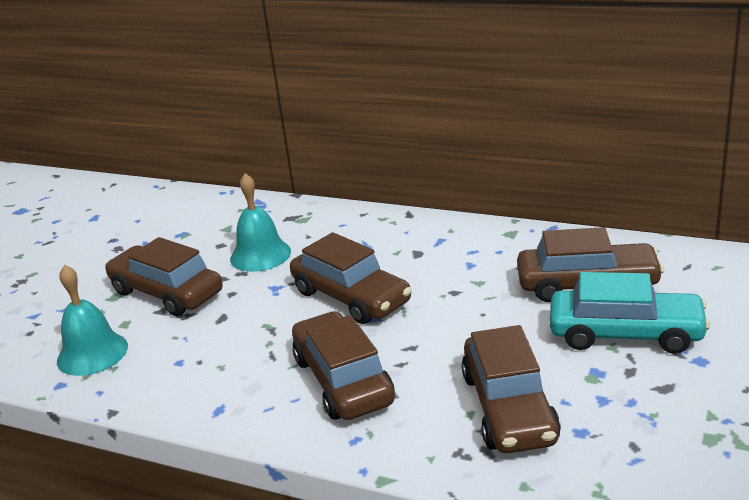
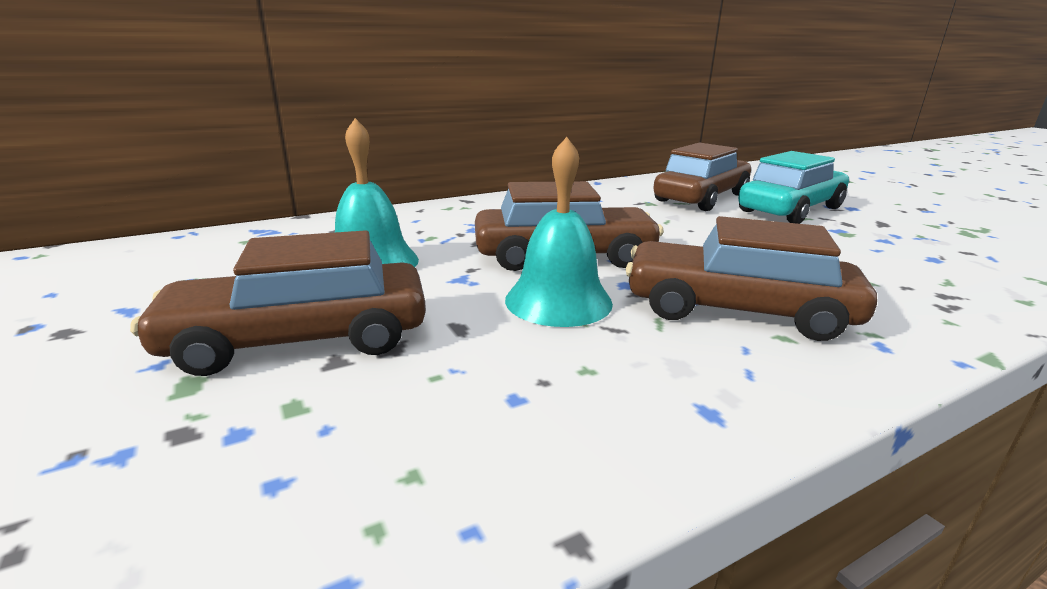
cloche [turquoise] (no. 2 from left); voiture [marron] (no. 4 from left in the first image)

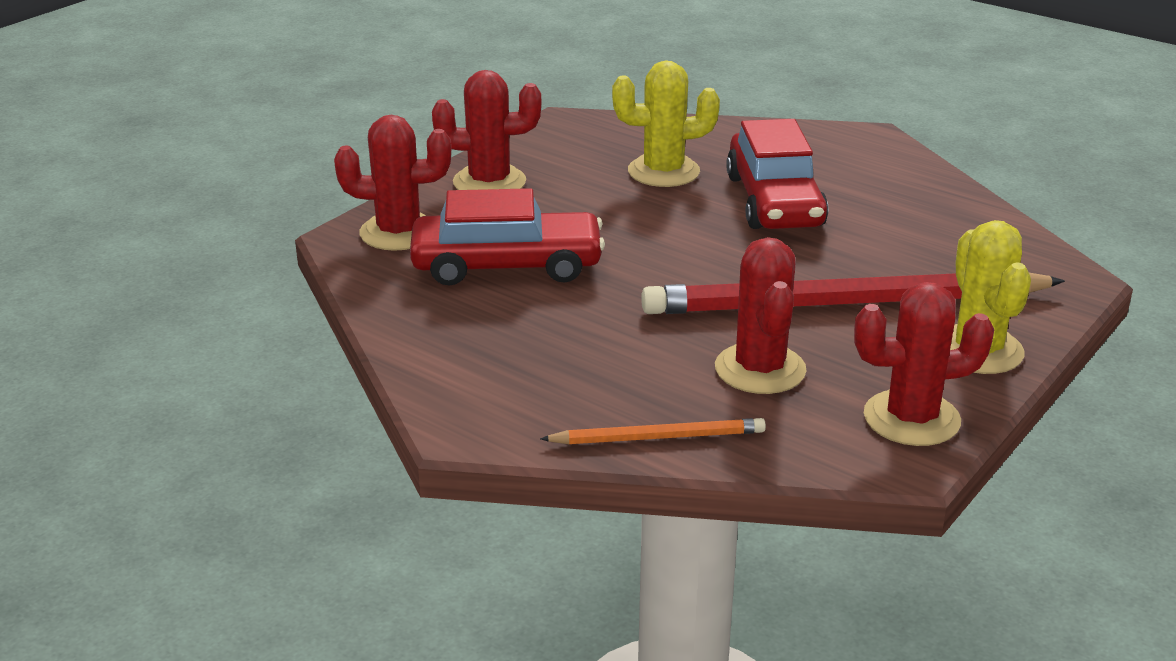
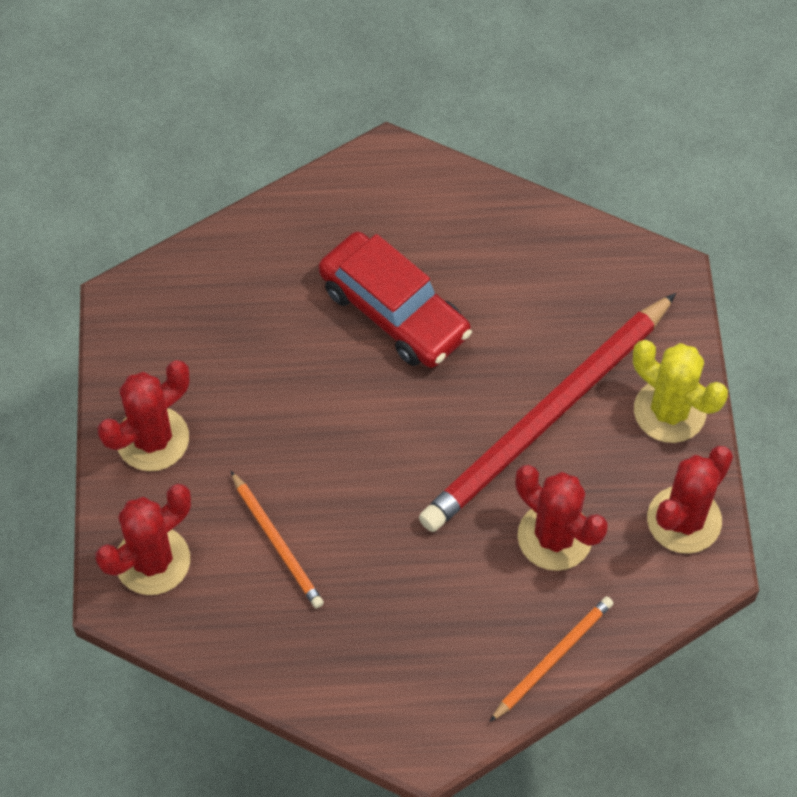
cactus [jaune] (no. 1 from left in the first image); crayon [orange] (no. 1 from left)

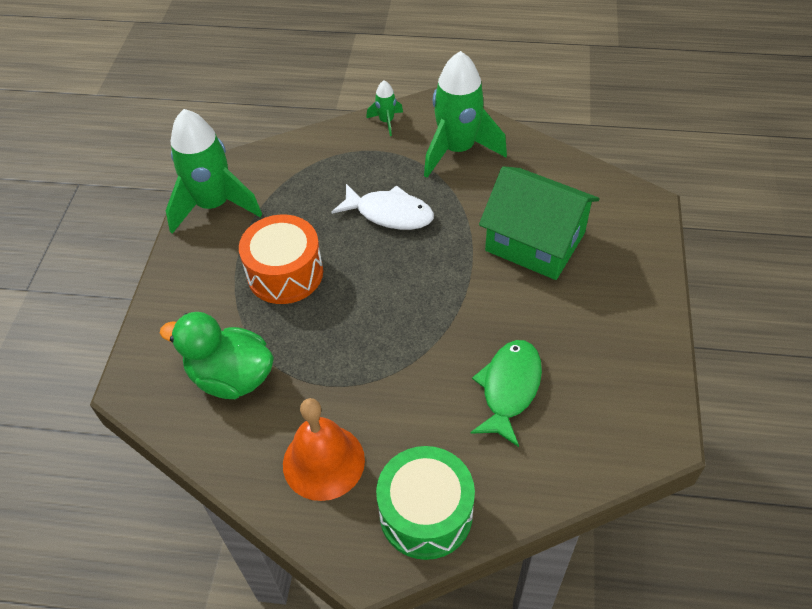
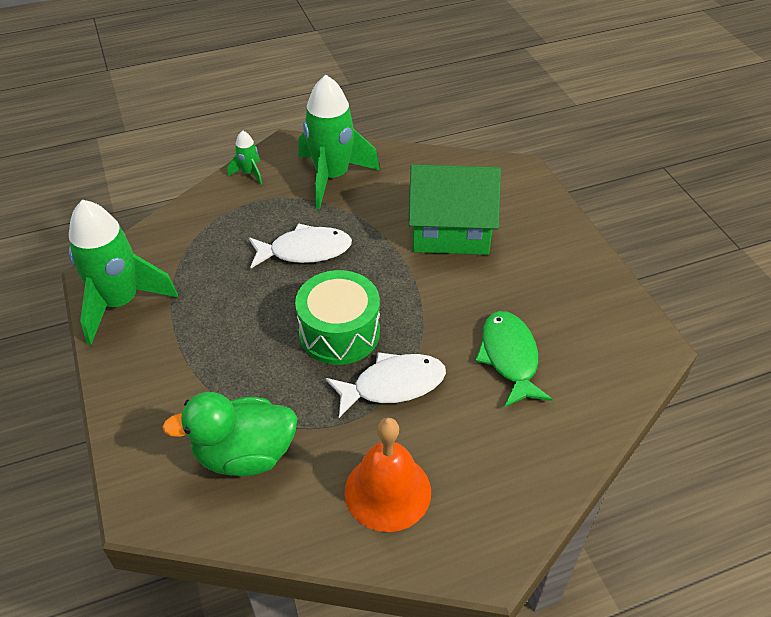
tambour [orange]; tambour [vert]; poisson [blanc] (no. 2 from left)

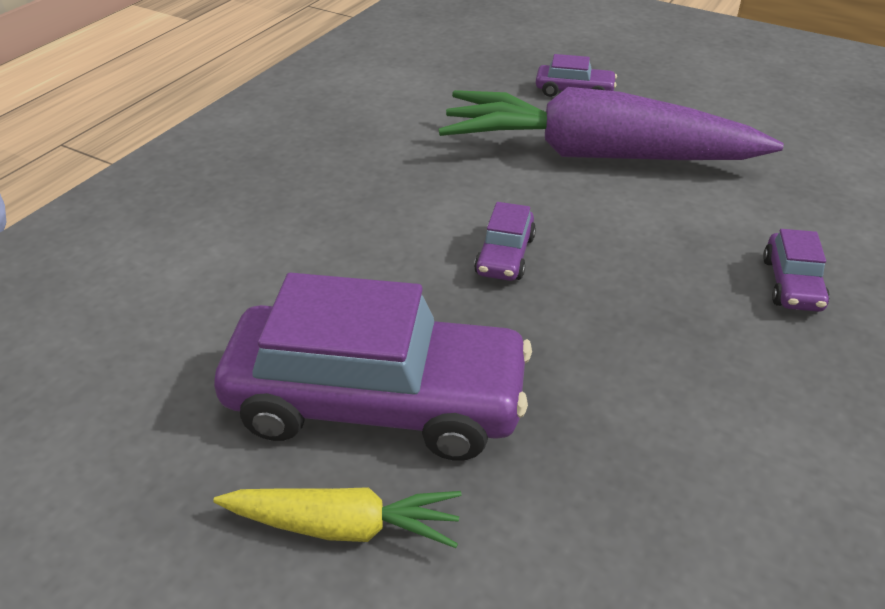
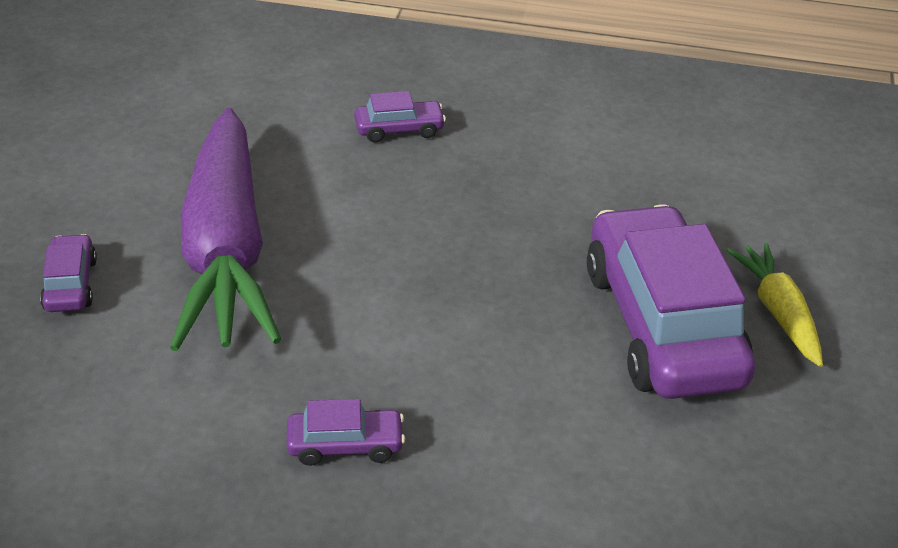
voiture [violet] (no. 2 from left)

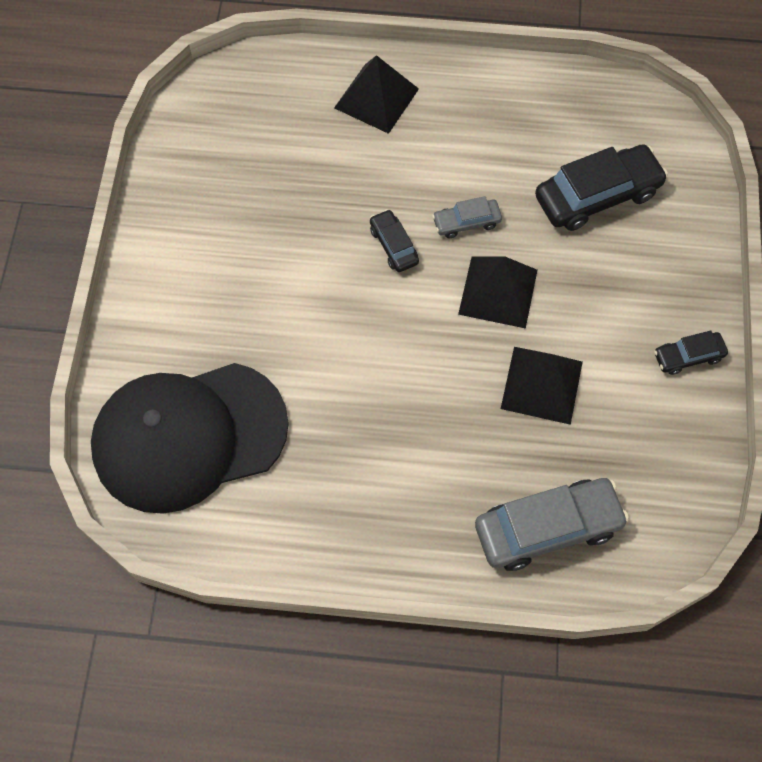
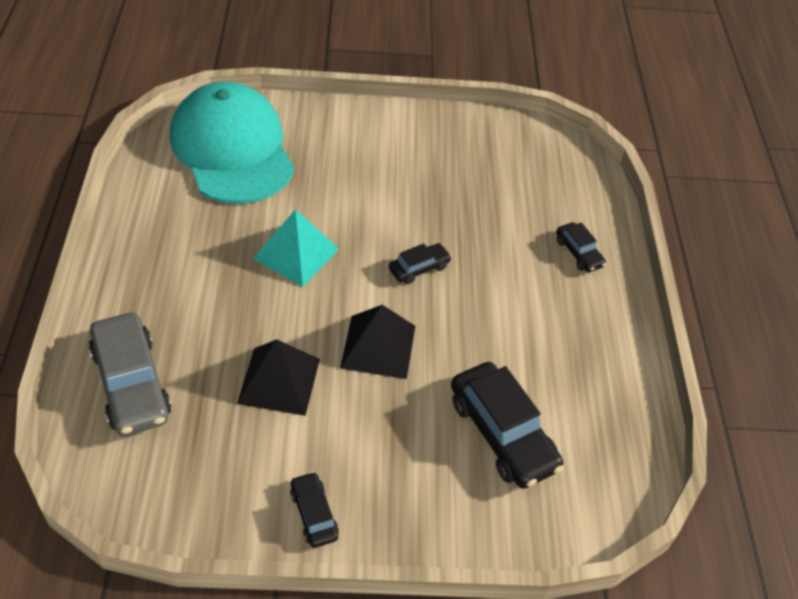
voiture [noir] (no. 4 from left); voiture [gris] (no. 1 from left in the first image); casquette [turquoise]; pyramide [turquoise]

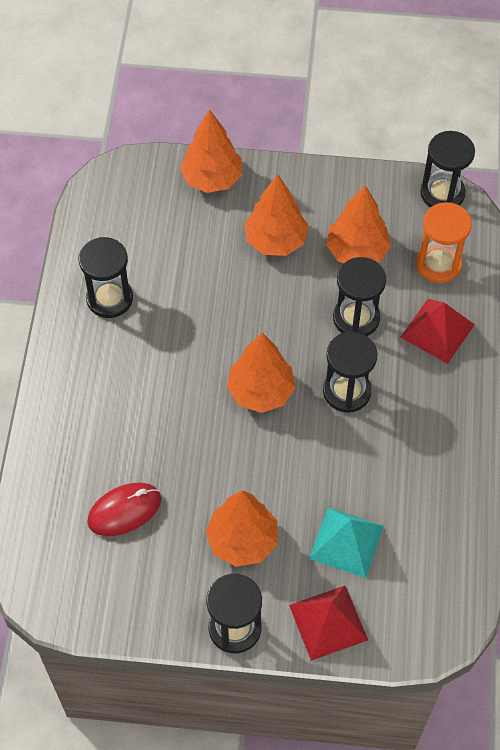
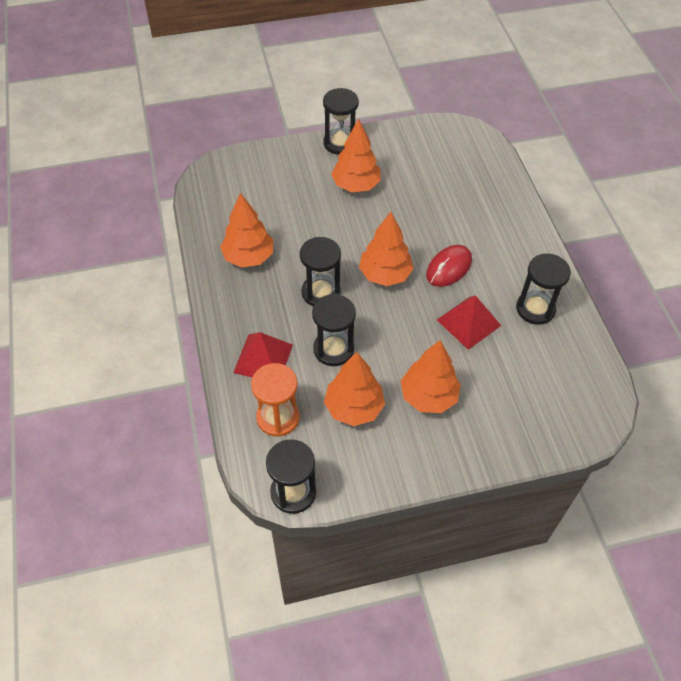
arbre [orange] (no. 1 from left); souris [rouge]; pyramide [turquoise]; pyramide [rouge] (no. 2 from left)

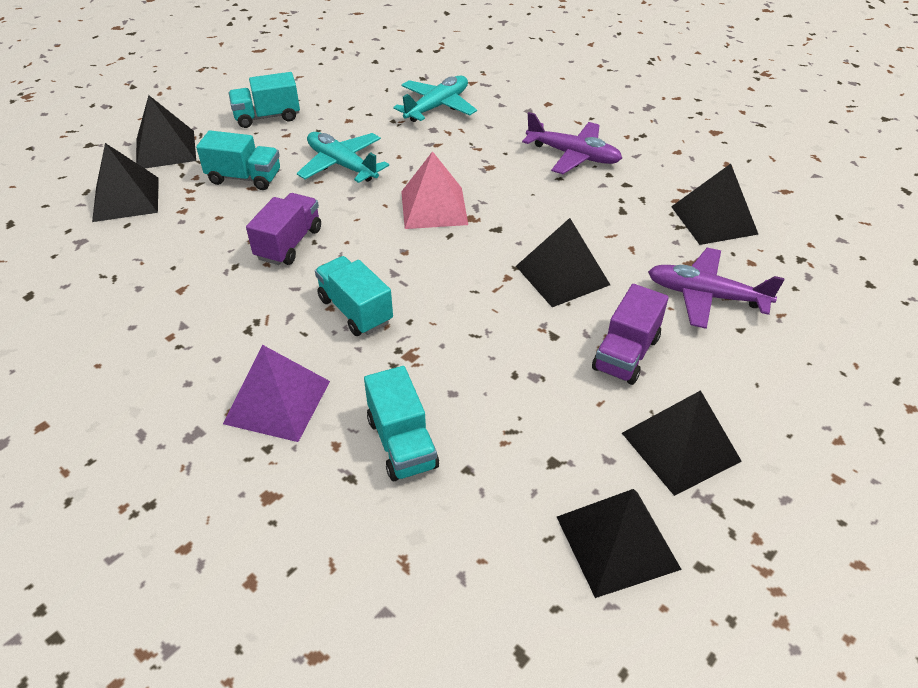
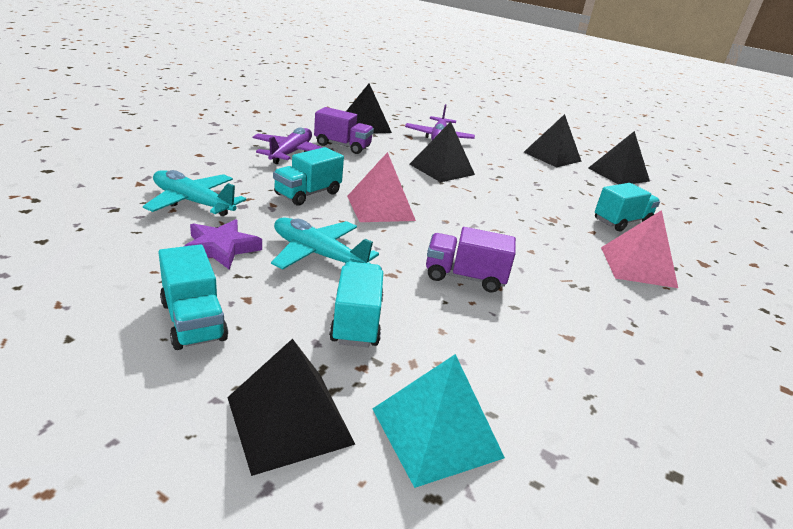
avion [turquoise] (no. 2 from left); pyramide [turquoise]; camion [turquoise] (no. 2 from left); camion [violet] (no. 1 from left); pyramide [rose] (no. 2 from left); étoile [violet]

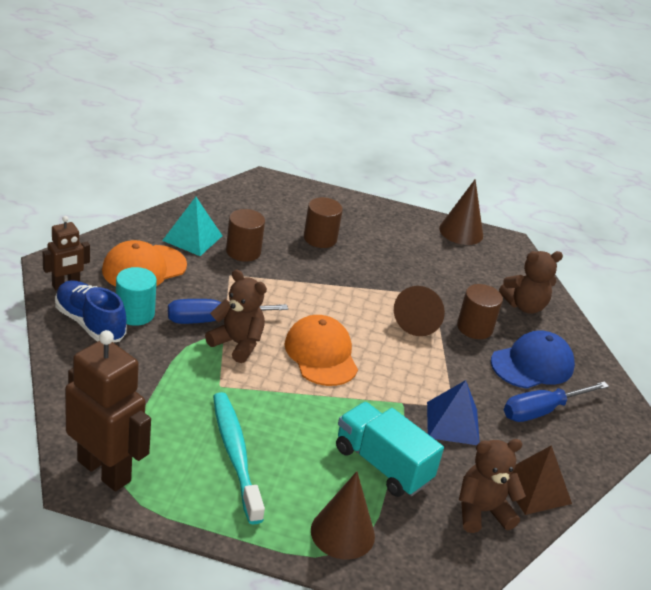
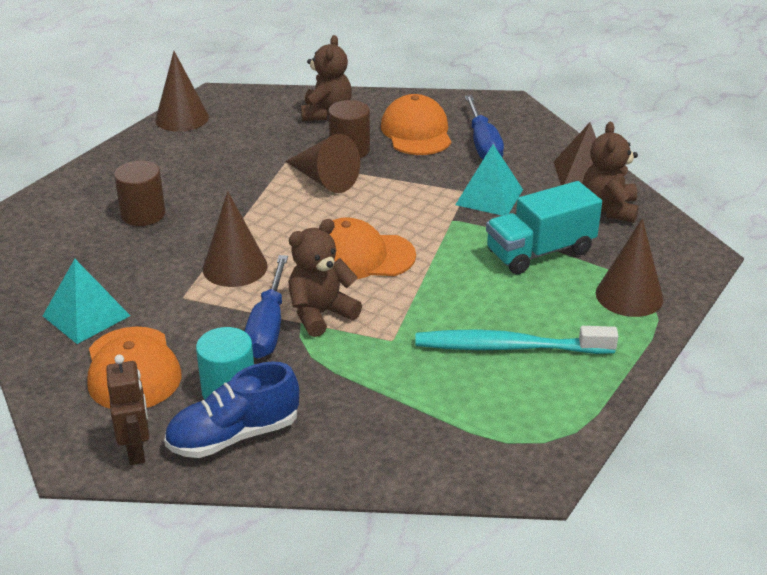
cylindre [marron] (no. 1 from left in the first image); robot [marron] (no. 2 from left in the first image); casquette [orange] (no. 3 from left); pyramide [turquoise] (no. 2 from left); cône [marron] (no. 2 from left)

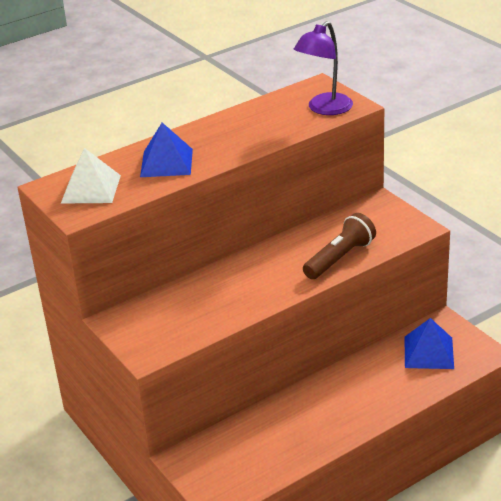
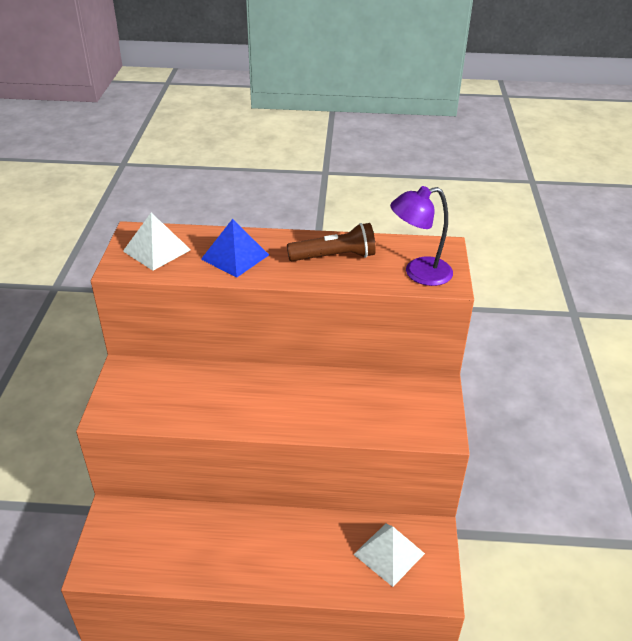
lampe de poche [marron]; pyramide [blanc] (no. 2 from left)

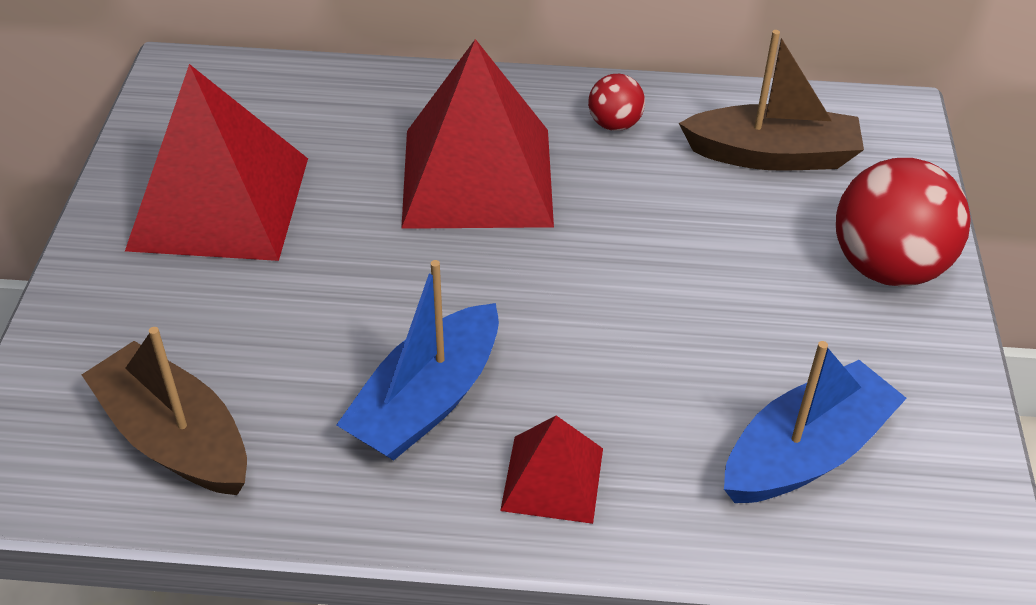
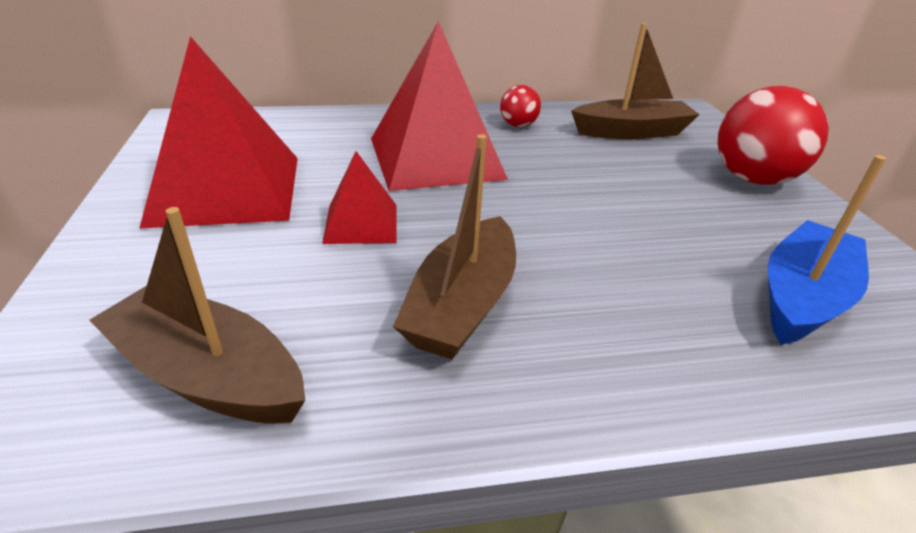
bateau [marron] (no. 2 from left); pyramide [rouge] (no. 2 from left)

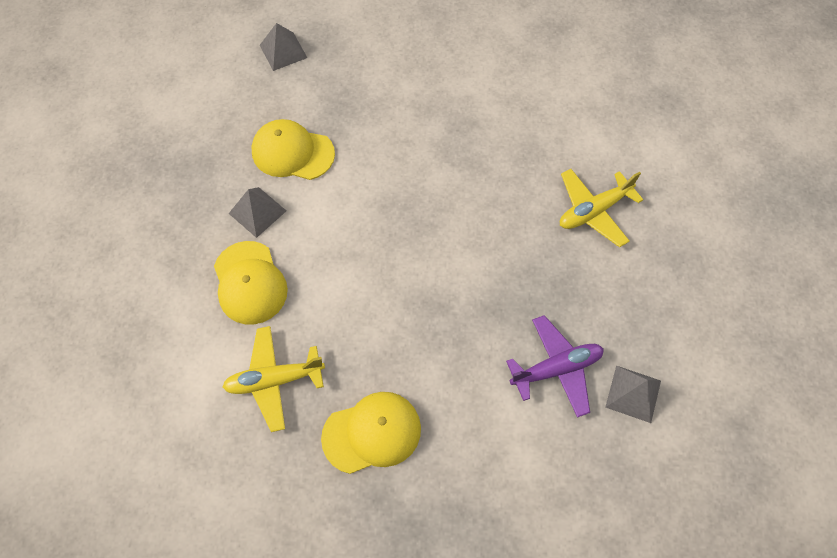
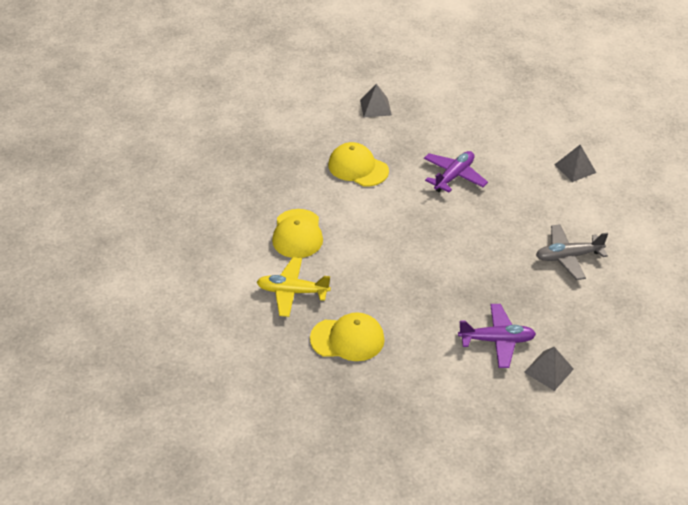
avion [gris]; pyramide [gris] (no. 3 from left); avion [violet] (no. 1 from left)

